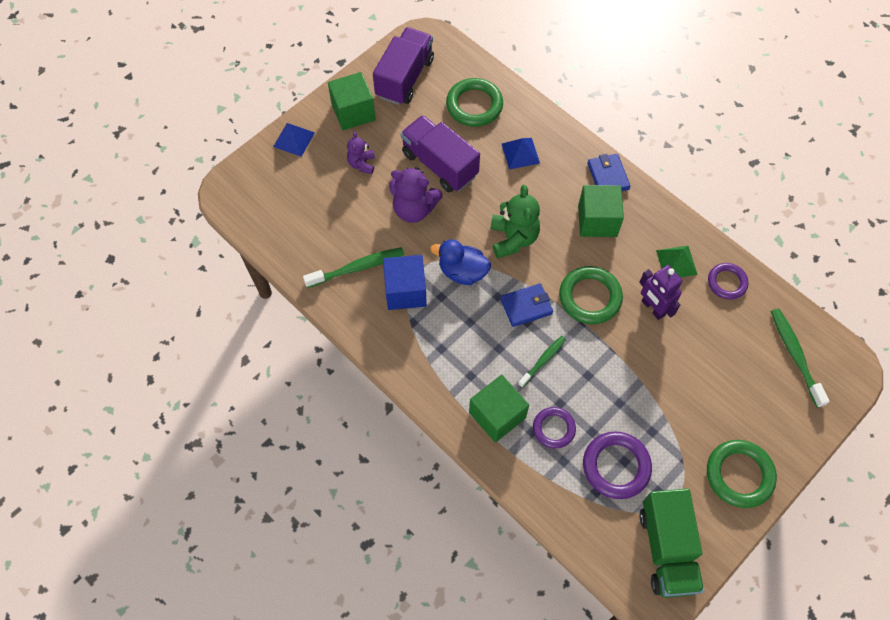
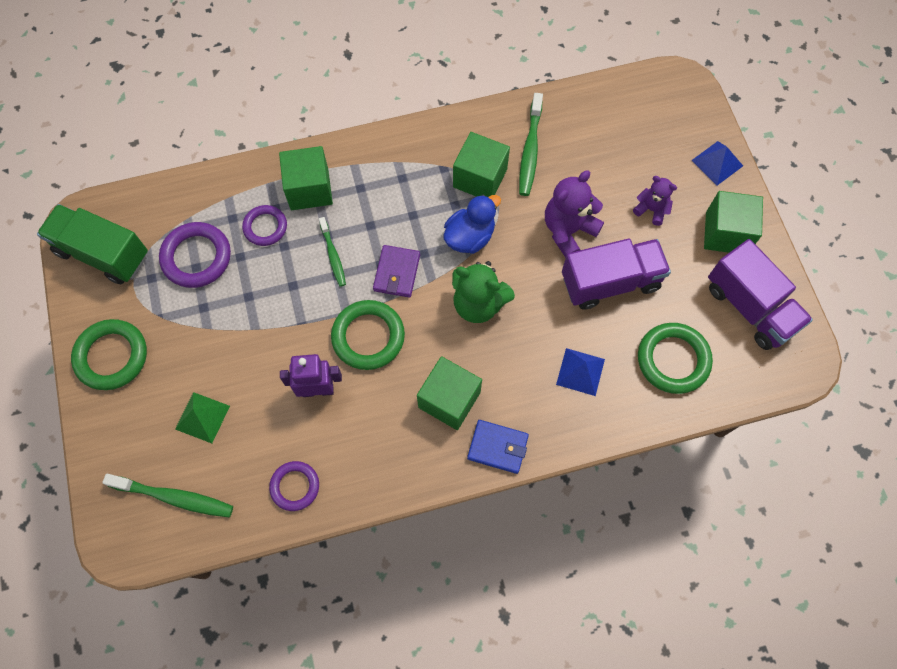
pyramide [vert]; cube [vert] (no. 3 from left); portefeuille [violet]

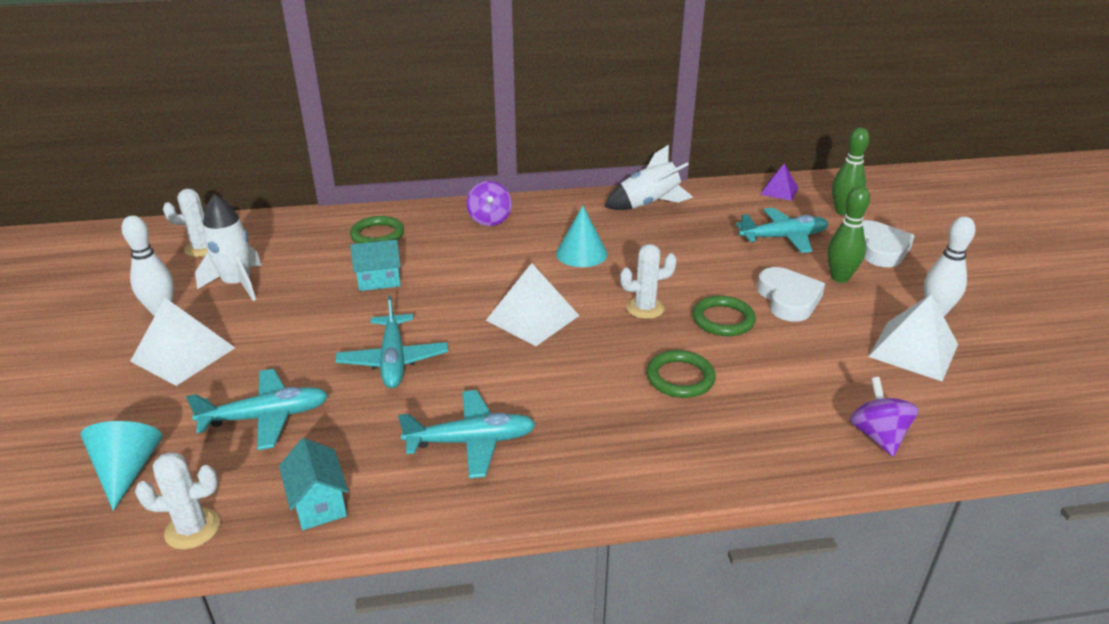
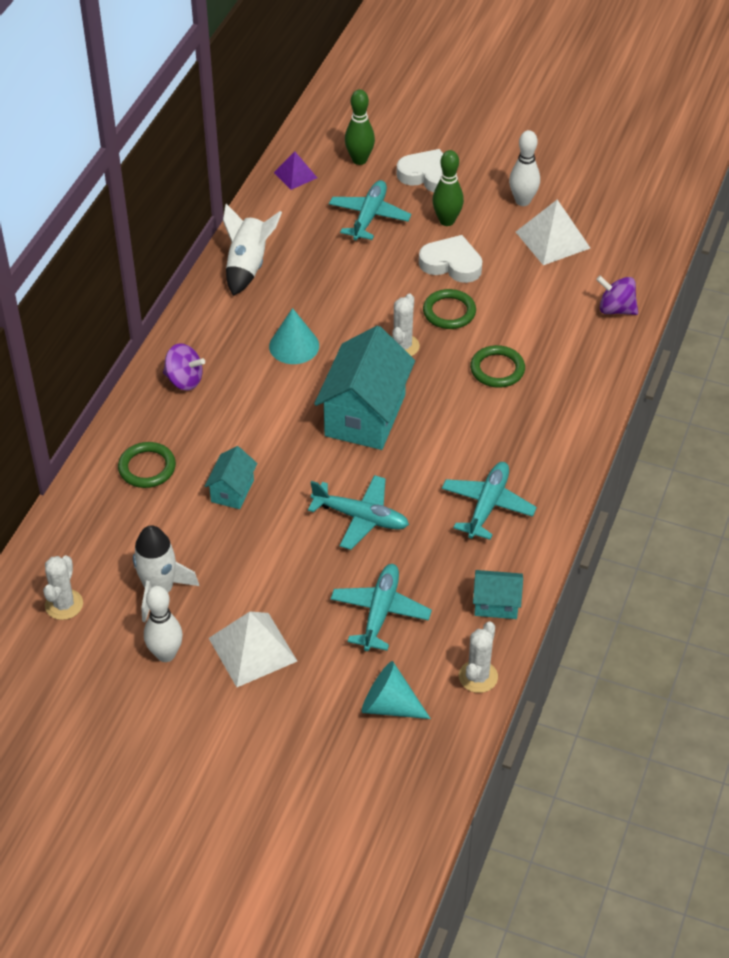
maison [turquoise] (no. 2 from left)

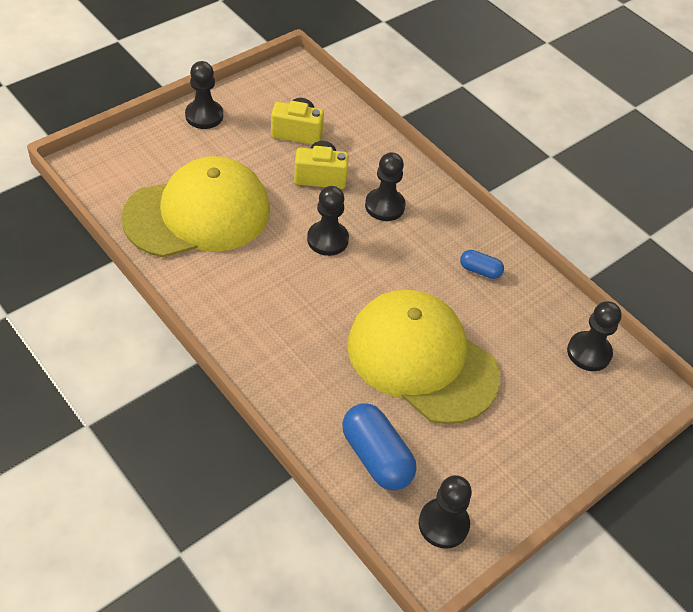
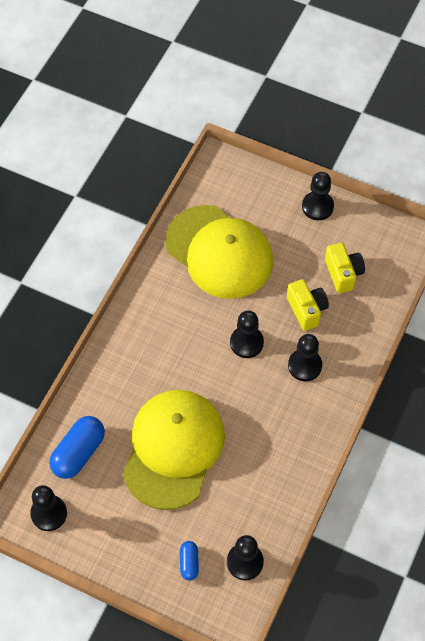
gélule [bleu] (no. 2 from left)

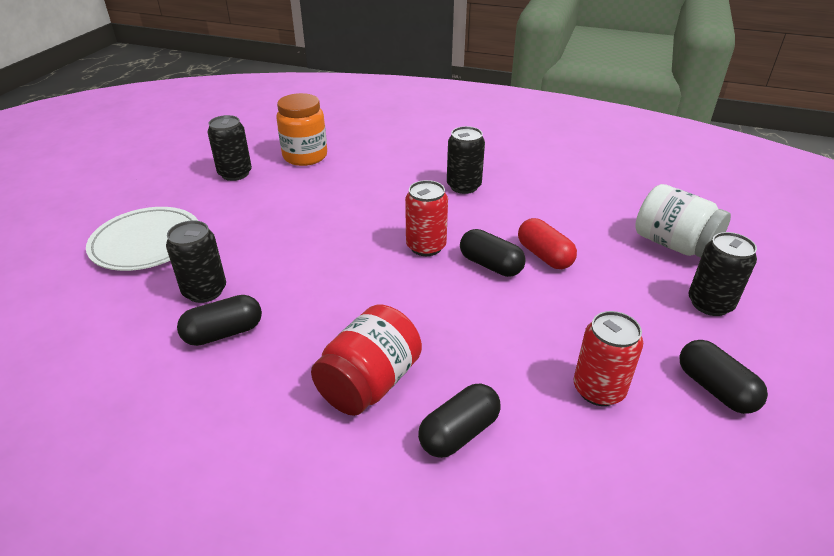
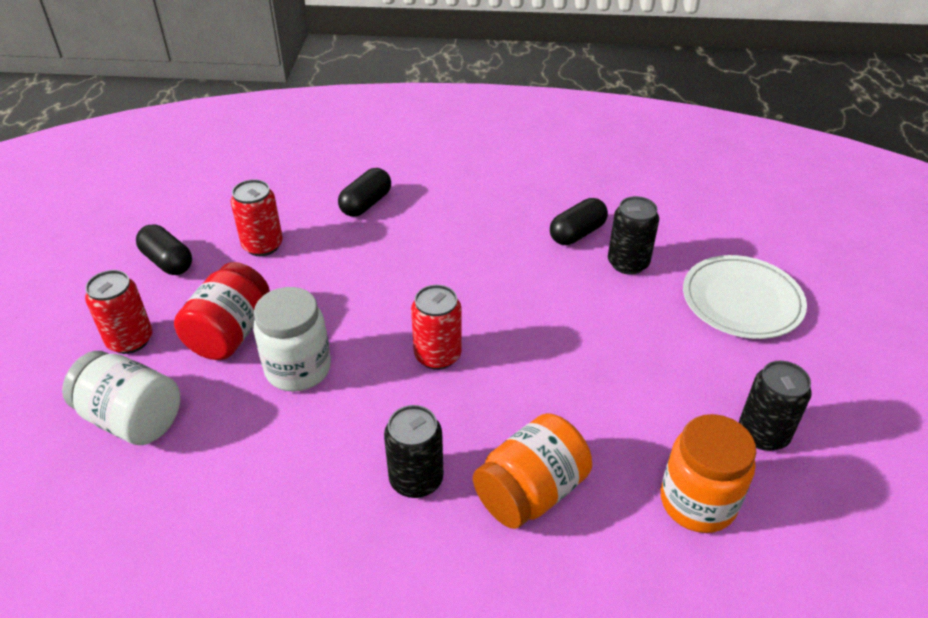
bocal [blanc] (no. 2 from left); gélule [noir] (no. 3 from left in the first image); canette [rouge] (no. 1 from left); bocal [rouge]; bocal [orange] (no. 1 from left)

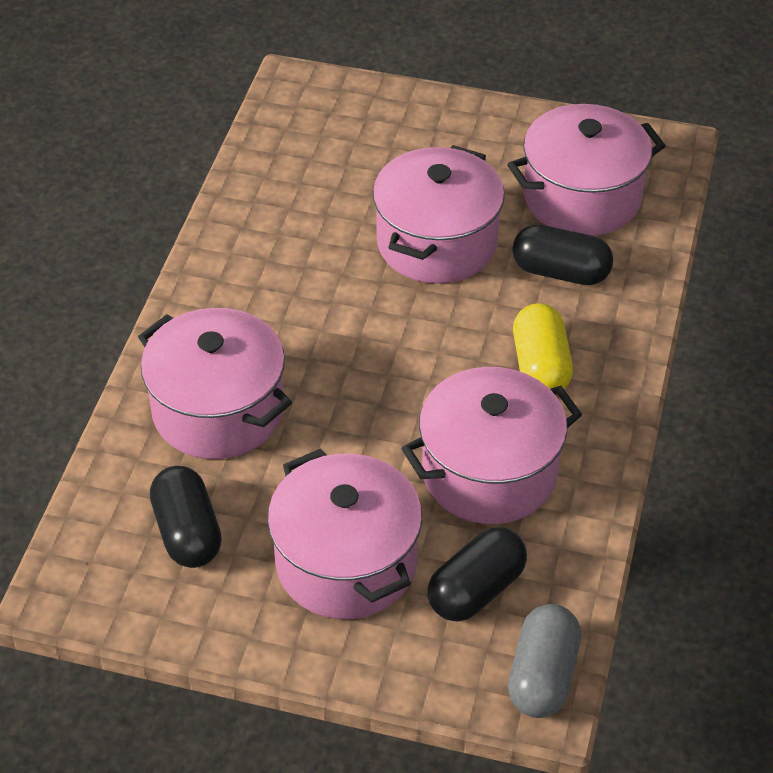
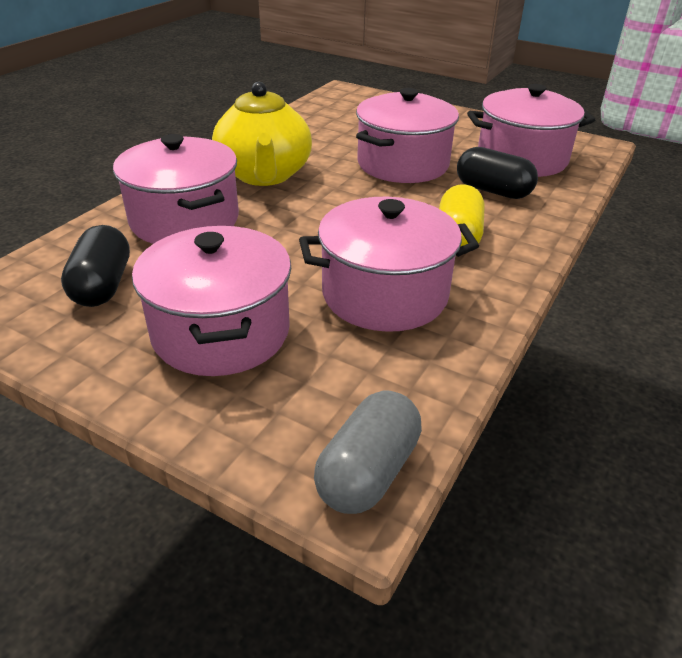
gélule [noir] (no. 2 from left in the first image); théière [jaune]

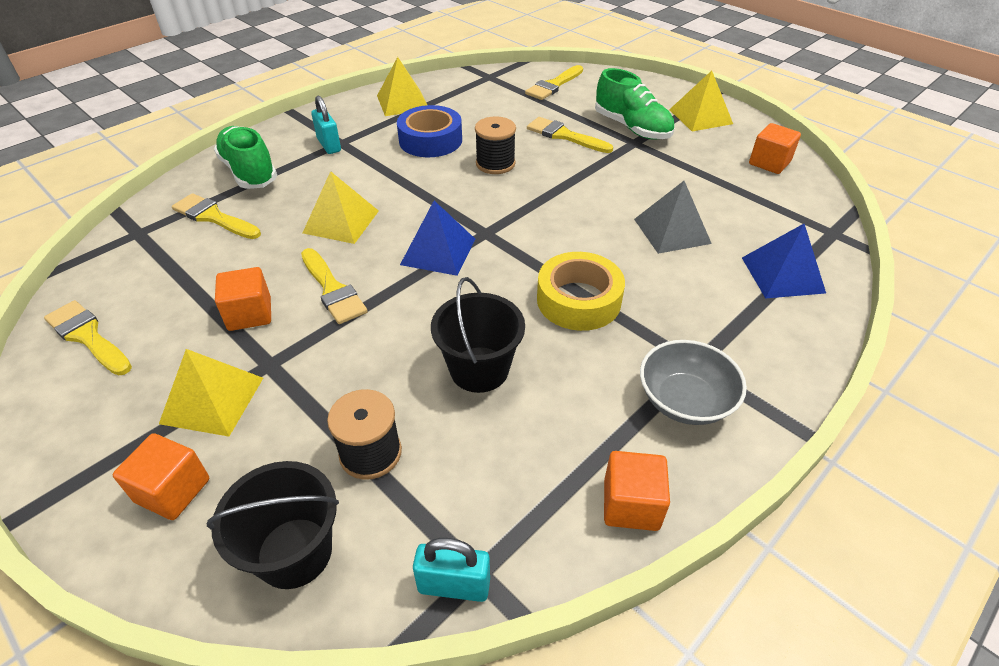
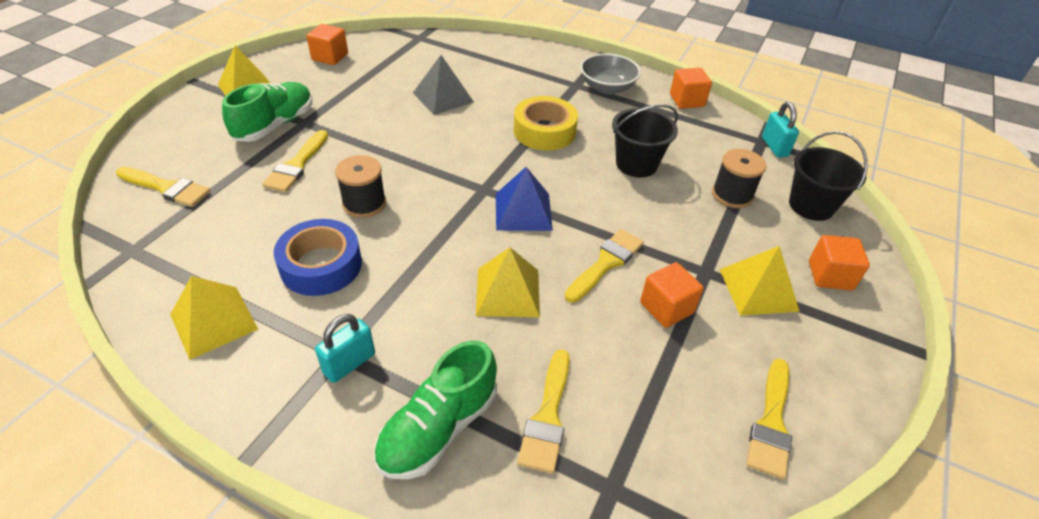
pyramide [bleu] (no. 2 from left in the first image)

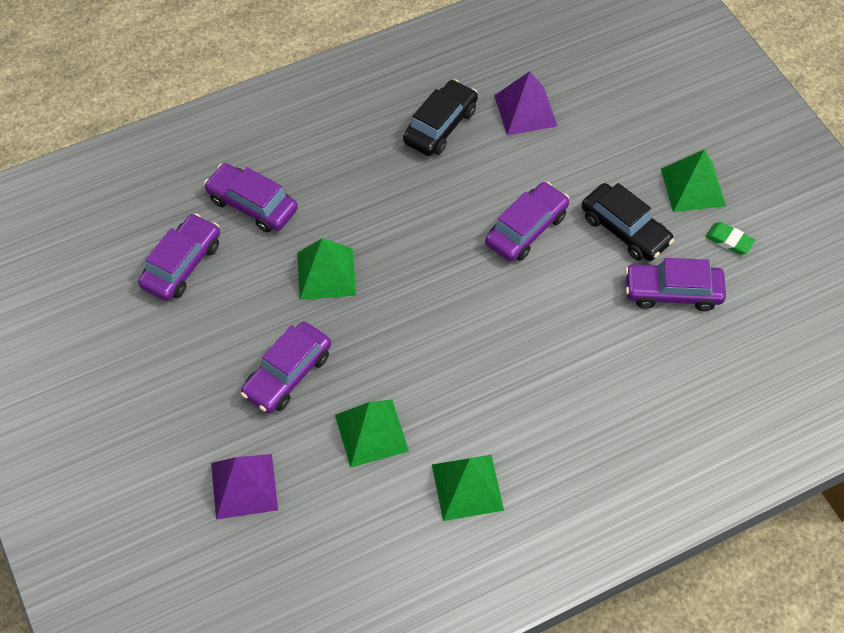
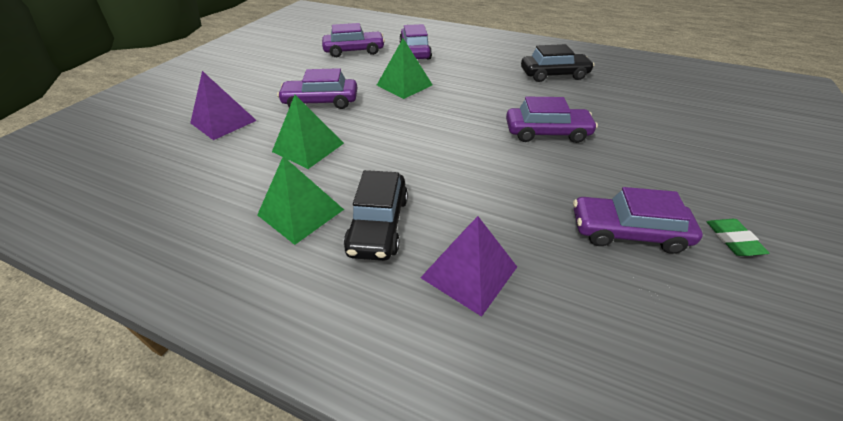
pyramide [violet] (no. 2 from left); pyramide [vert] (no. 4 from left in the first image); voiture [noir] (no. 1 from left); voiture [violet] (no. 5 from left)

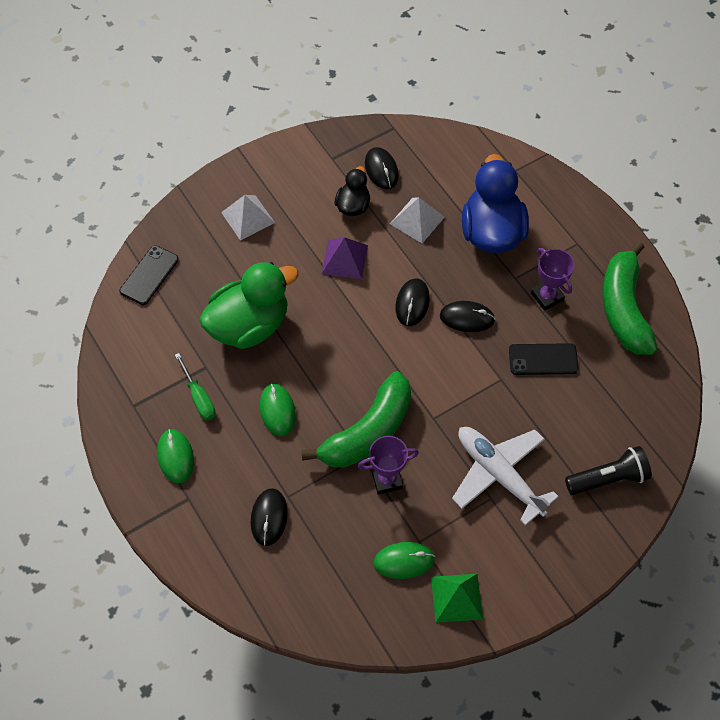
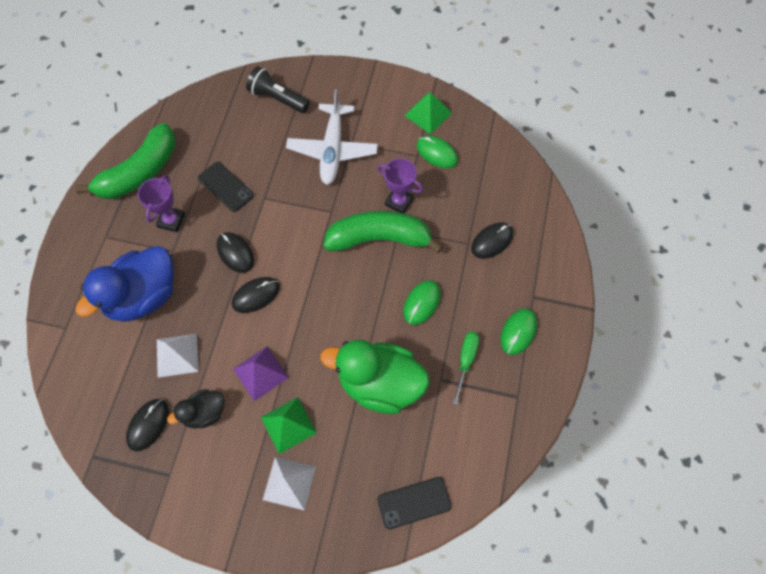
pyramide [vert] (no. 1 from left)

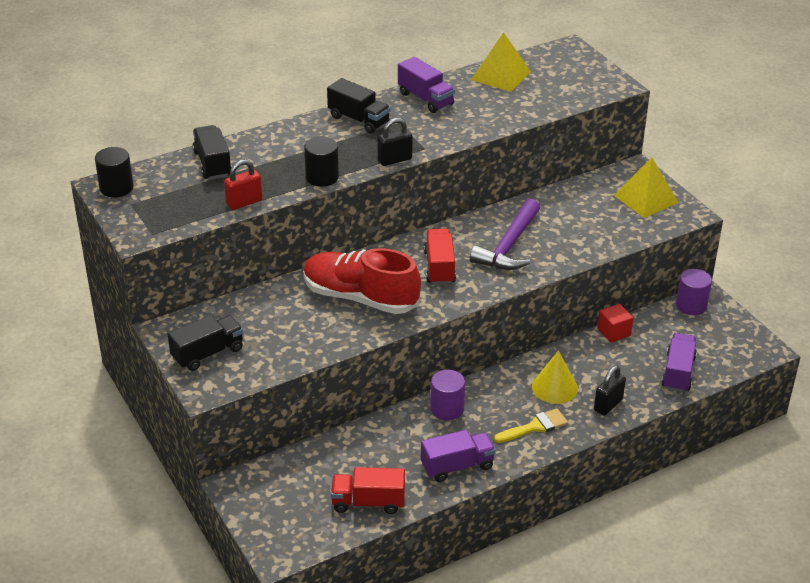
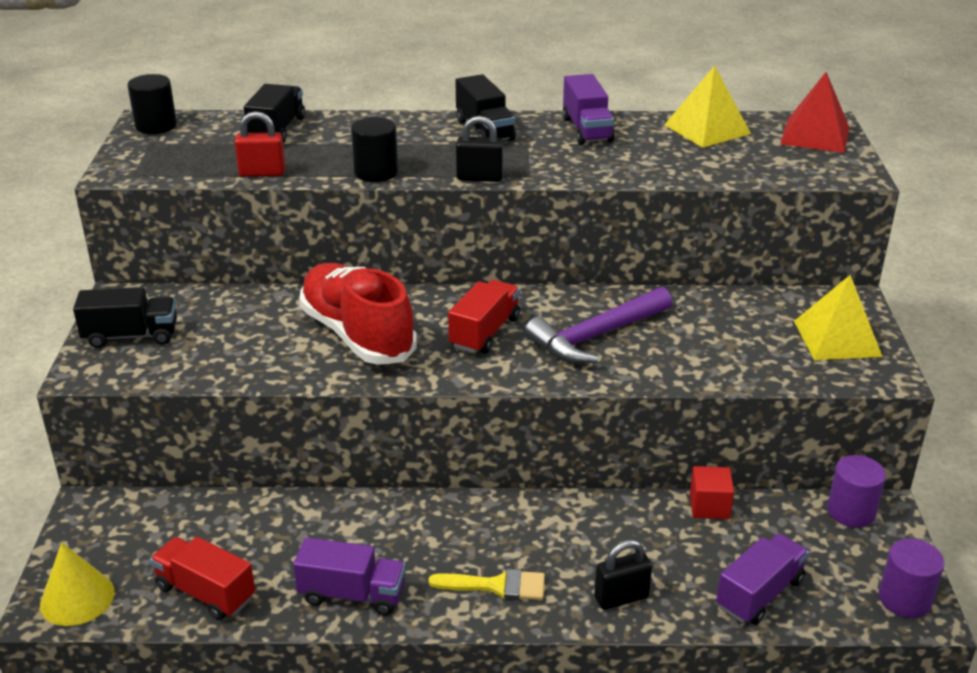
cône [jaune]; cylindre [violet] (no. 2 from left); pyramide [rouge]

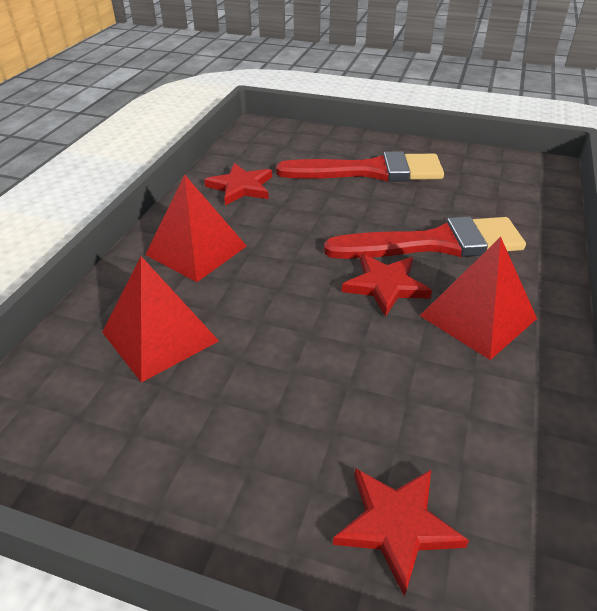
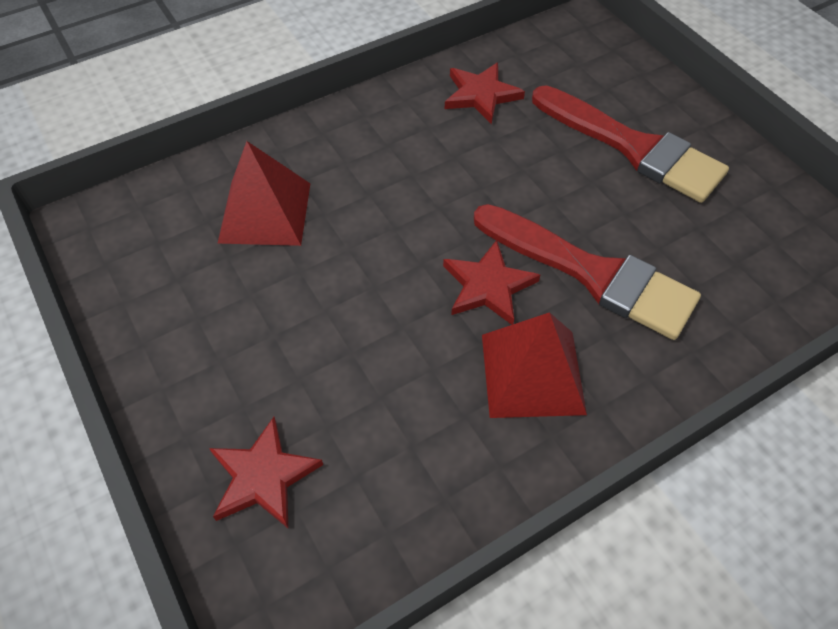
pyramide [rouge] (no. 2 from left in the first image)

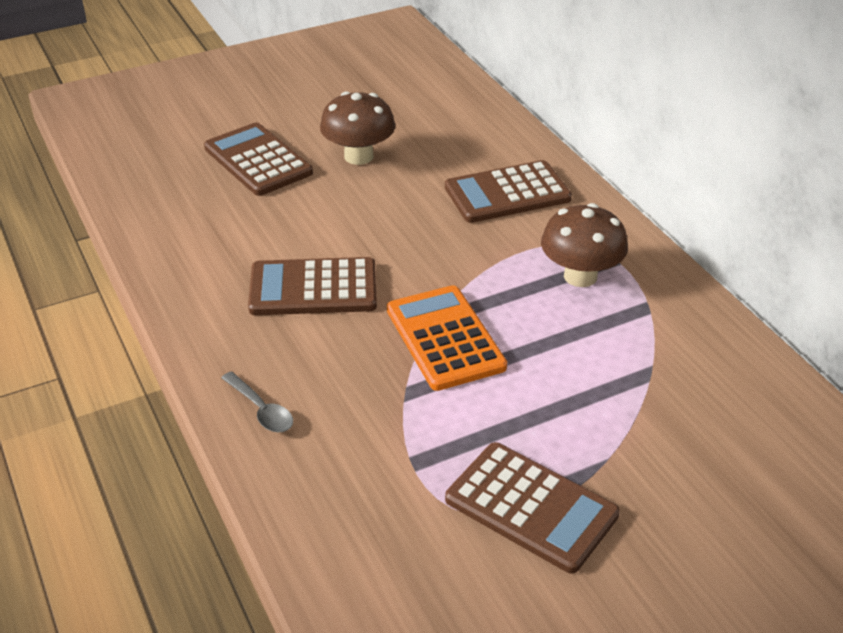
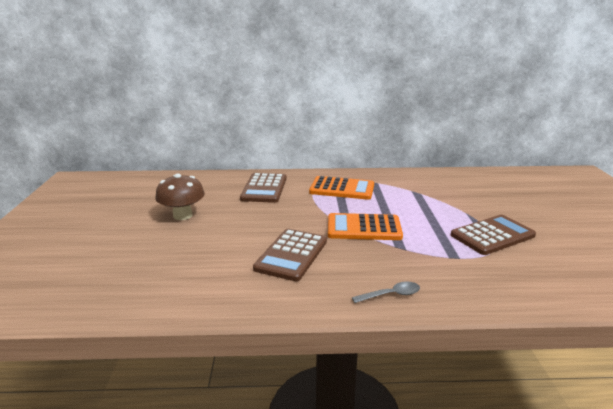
calculatrice [marron] (no. 1 from left in the first image); calculatrice [orange] (no. 1 from left)

